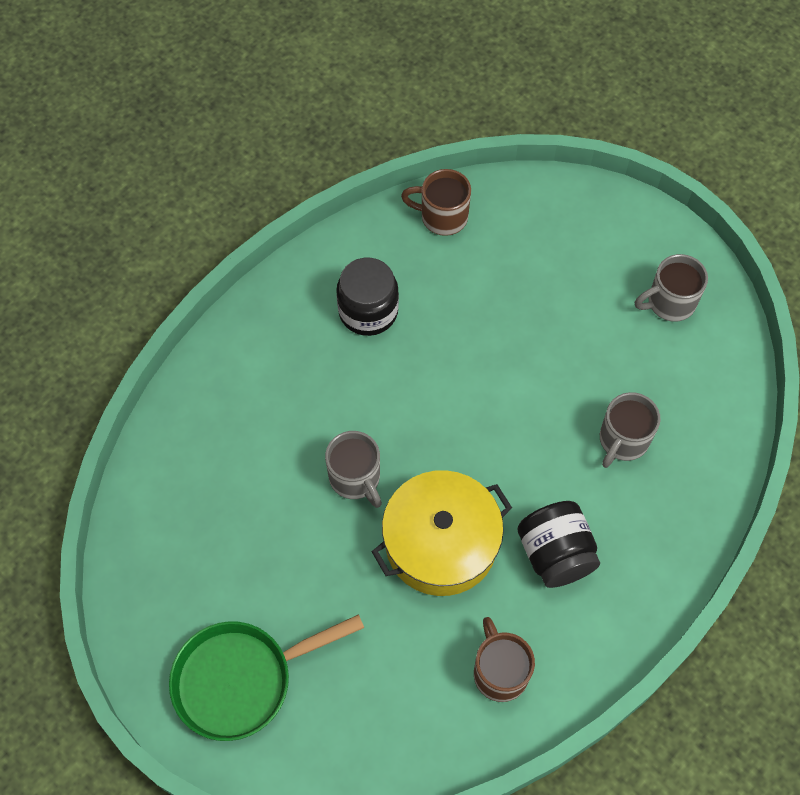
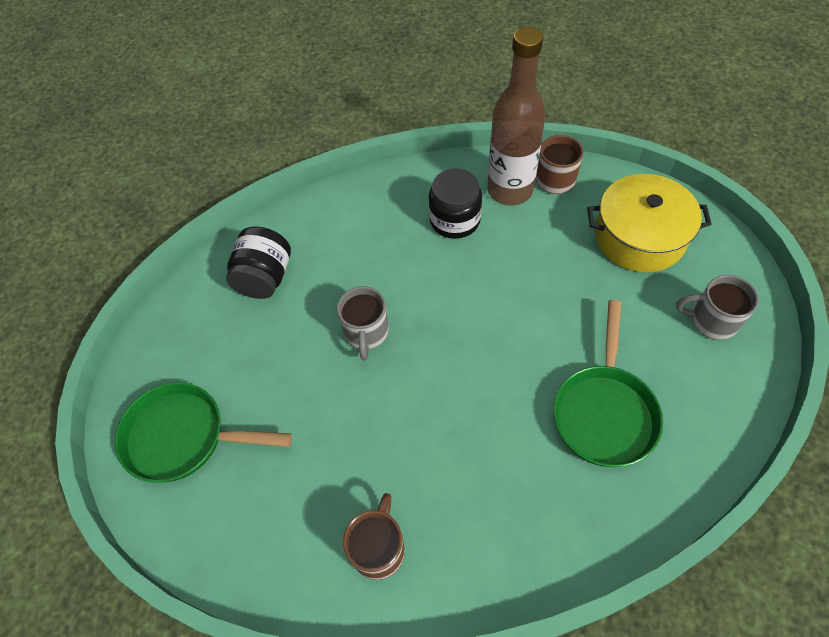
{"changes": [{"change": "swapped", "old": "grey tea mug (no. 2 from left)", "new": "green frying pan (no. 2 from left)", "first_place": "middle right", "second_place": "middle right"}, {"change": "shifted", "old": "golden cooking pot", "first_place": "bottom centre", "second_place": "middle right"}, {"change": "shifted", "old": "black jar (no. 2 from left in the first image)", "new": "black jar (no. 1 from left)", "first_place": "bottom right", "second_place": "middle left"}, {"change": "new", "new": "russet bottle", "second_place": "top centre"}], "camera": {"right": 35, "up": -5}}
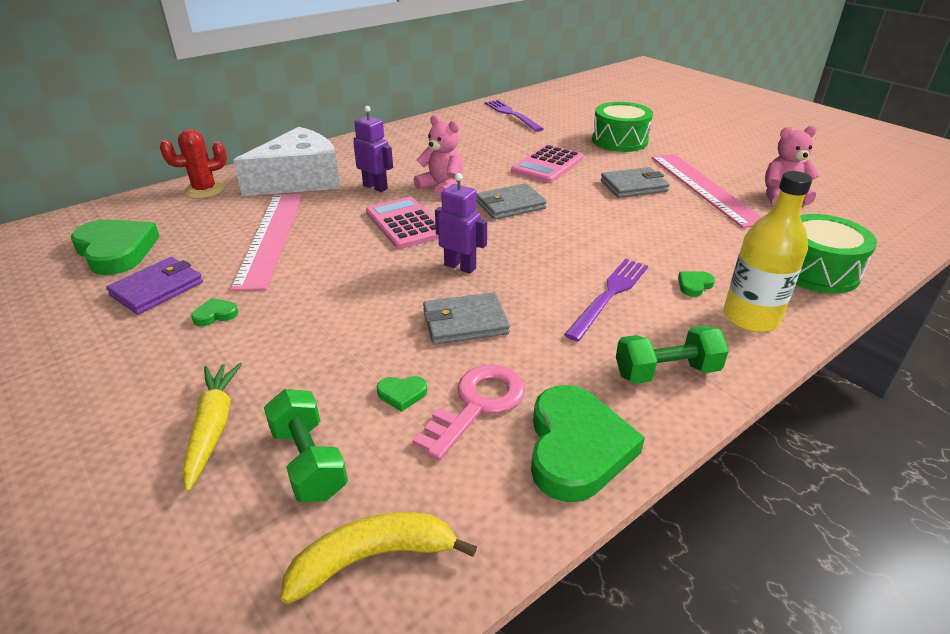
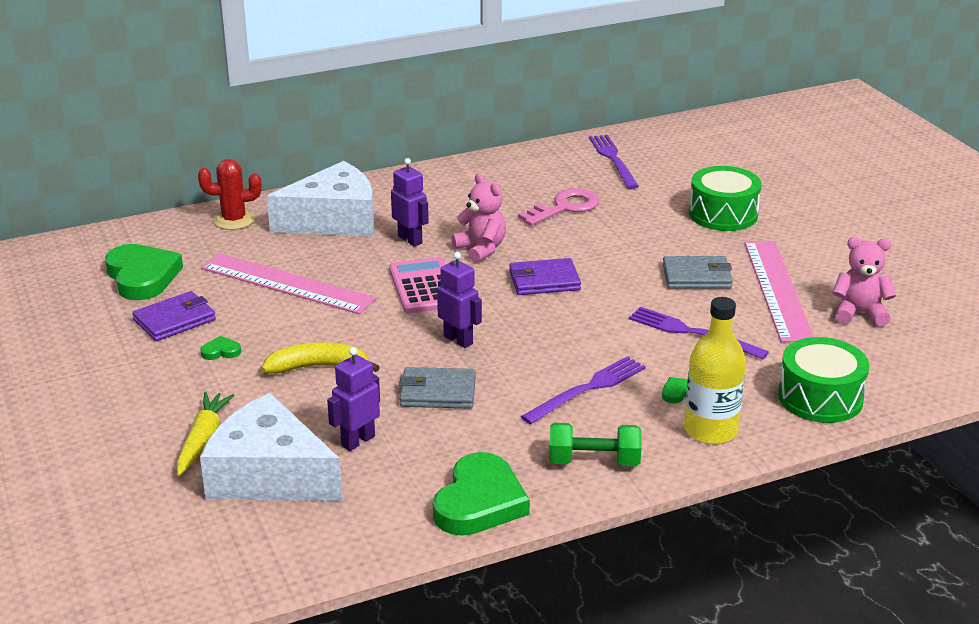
{"changes": [{"change": "gone", "old": "rose-pink adding machine (no. 2 from left)", "first_place": "top centre"}, {"change": "repainted", "old": "grey card wallet (no. 2 from left)", "new": "royal purple card wallet (no. 2 from left)", "first_place": "top centre", "second_place": "centre"}, {"change": "rotated", "old": "rose-pink ruler (no. 1 from left)", "first_place": "middle left", "second_place": "middle left", "degrees": -75}, {"change": "shifted", "old": "rose-pink latchkey", "first_place": "centre", "second_place": "top centre"}, {"change": "swapped", "old": "green love heart (no. 3 from left)", "new": "royal purple toy robot (no. 1 from left)", "first_place": "centre", "second_place": "centre"}, {"change": "swapped", "old": "green hand weight (no. 1 from left)", "new": "pure white cheese wedge (no. 1 from left)", "first_place": "bottom left", "second_place": "bottom left"}, {"change": "shifted", "old": "golden toy banana", "first_place": "bottom centre", "second_place": "middle left"}, {"change": "new", "new": "royal purple dinner fork (no. 3 from left)", "second_place": "middle right"}], "camera": {"right": 15, "up": -5}}
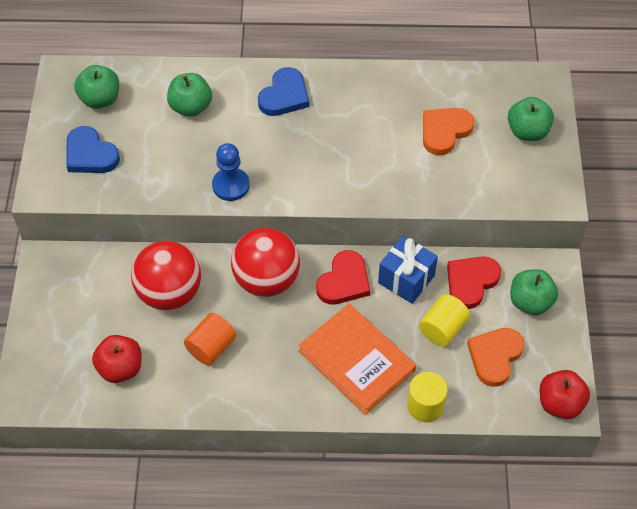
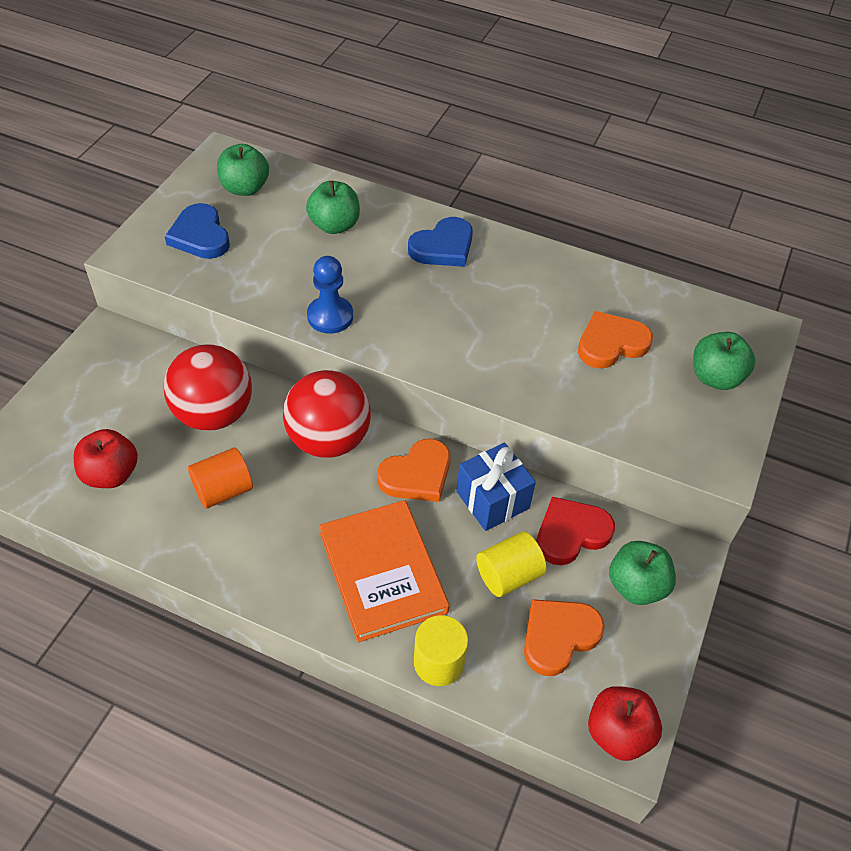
{"changes": [{"change": "repainted", "old": "crimson love heart (no. 1 from left)", "new": "orange-coloured love heart (no. 1 from left)", "first_place": "centre", "second_place": "centre"}], "camera": {"right": 20, "up": -5}}
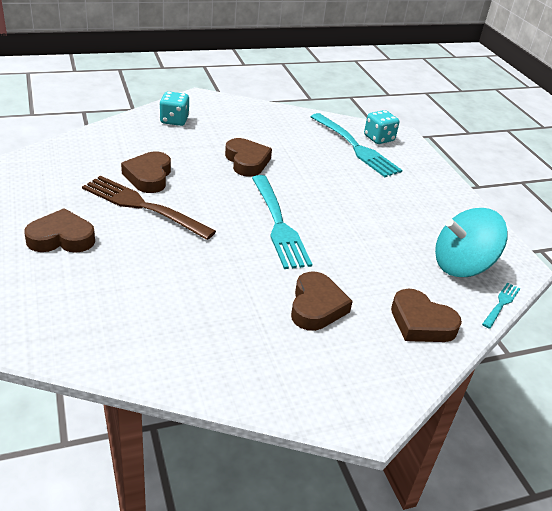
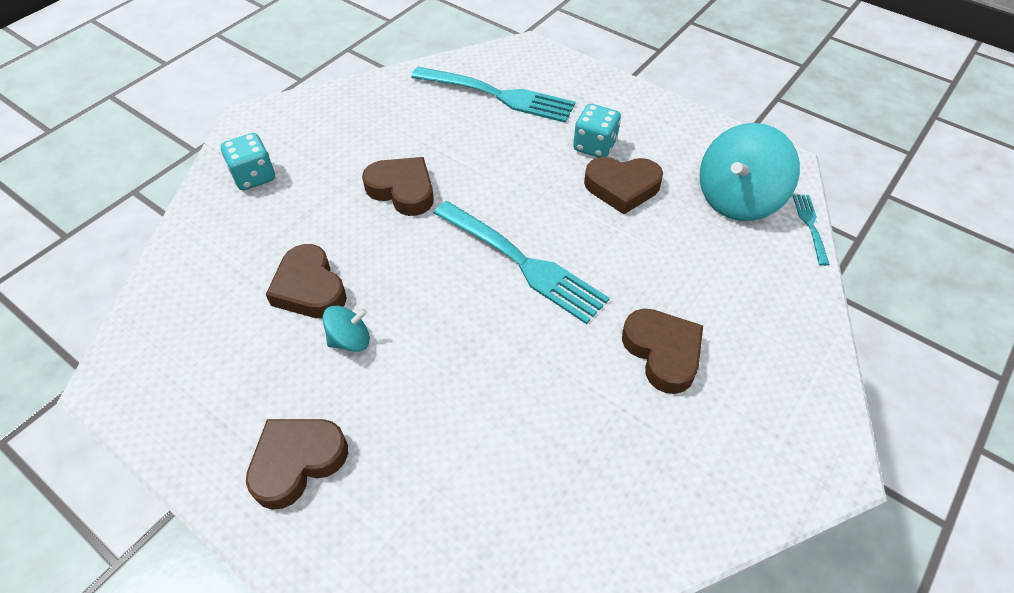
{"changes": [{"change": "shifted", "old": "turquoise game die (no. 2 from left)", "first_place": "top right", "second_place": "top centre"}, {"change": "swapped", "old": "russet dinner fork", "new": "turquoise whirligig (no. 1 from left)", "first_place": "middle left", "second_place": "centre"}, {"change": "shifted", "old": "russet love heart (no. 5 from left in the first image)", "new": "russet love heart (no. 4 from left)", "first_place": "middle right", "second_place": "top centre"}], "camera": {"right": -30, "up": 15}}
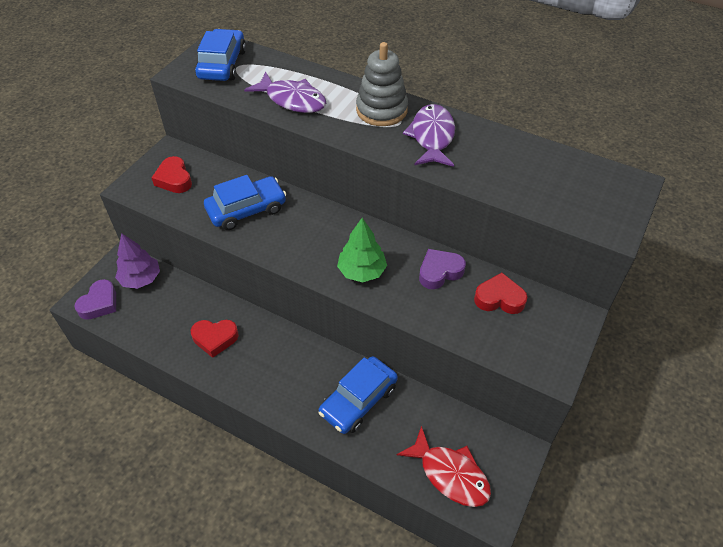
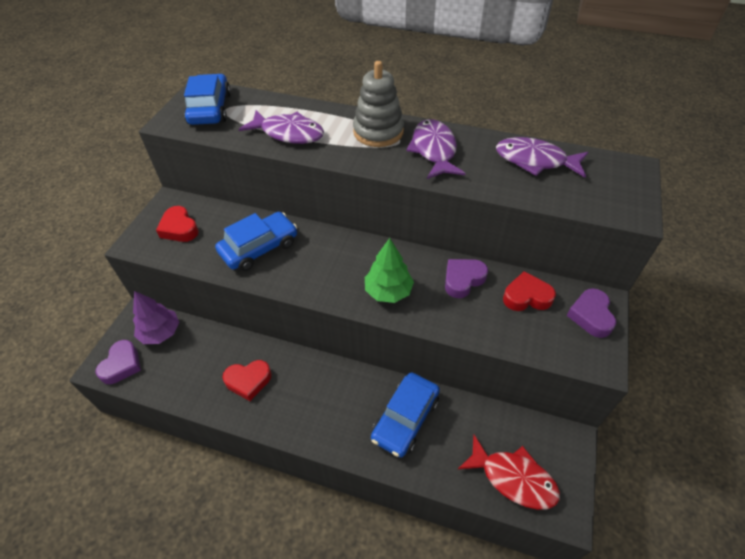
{"changes": [{"change": "new", "new": "royal purple fish figure (no. 3 from left)", "second_place": "top right"}, {"change": "new", "new": "royal purple love heart (no. 3 from left)", "second_place": "middle right"}], "camera": {"right": -10, "up": 0}}
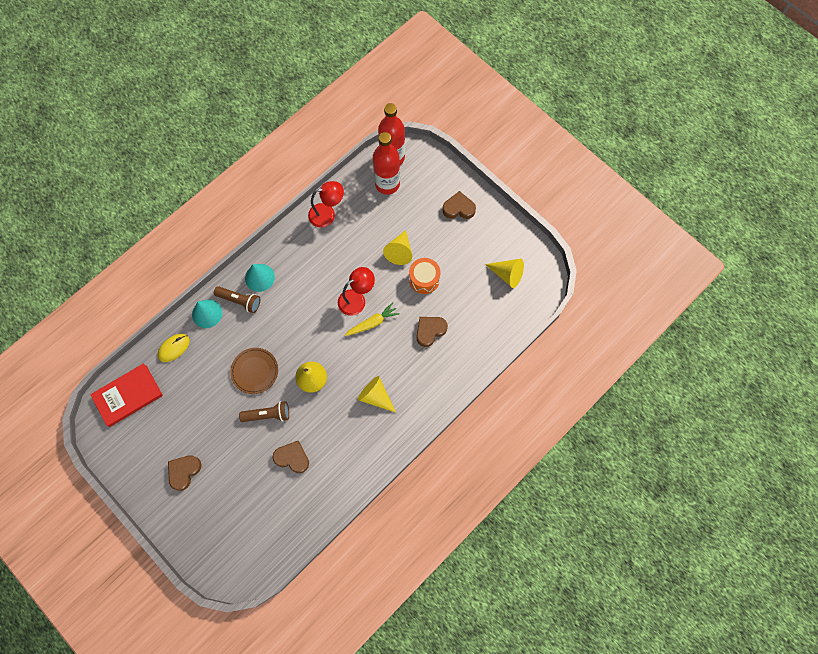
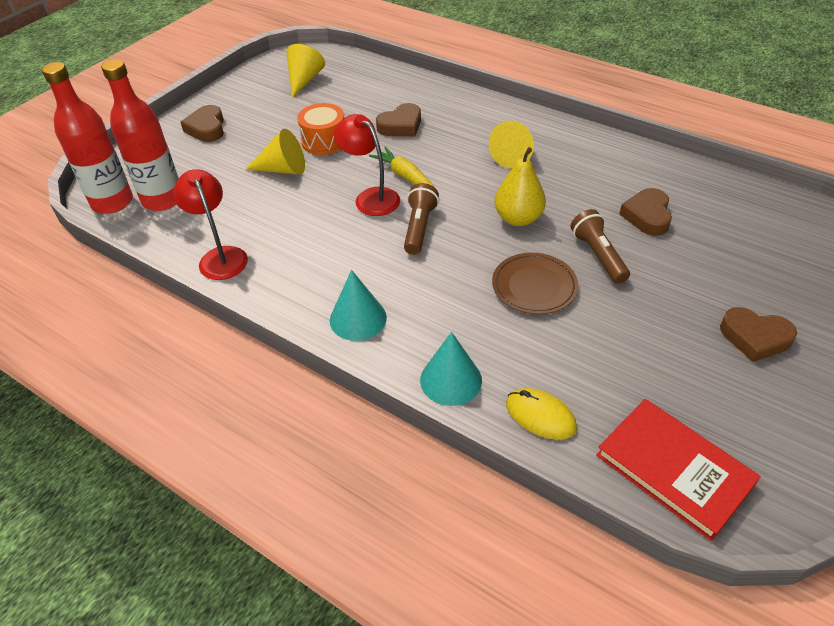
{"changes": [{"change": "shifted", "old": "russet pocket torch (no. 1 from left)", "first_place": "middle left", "second_place": "centre"}, {"change": "rotated", "old": "russet love heart (no. 3 from left in the first image)", "first_place": "centre", "second_place": "top centre", "degrees": -75}], "camera": {"right": -100, "up": -25}}
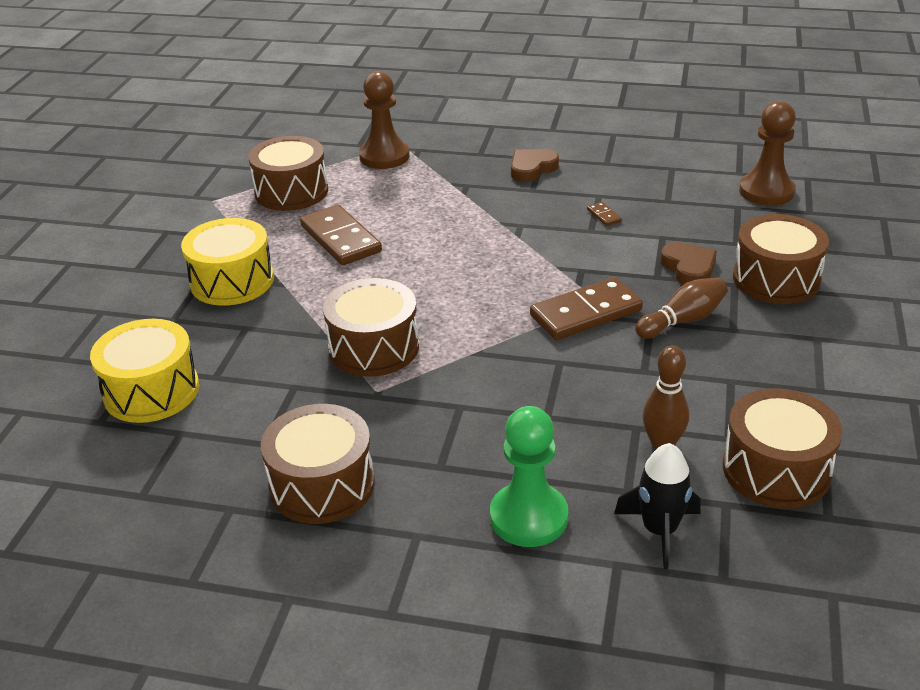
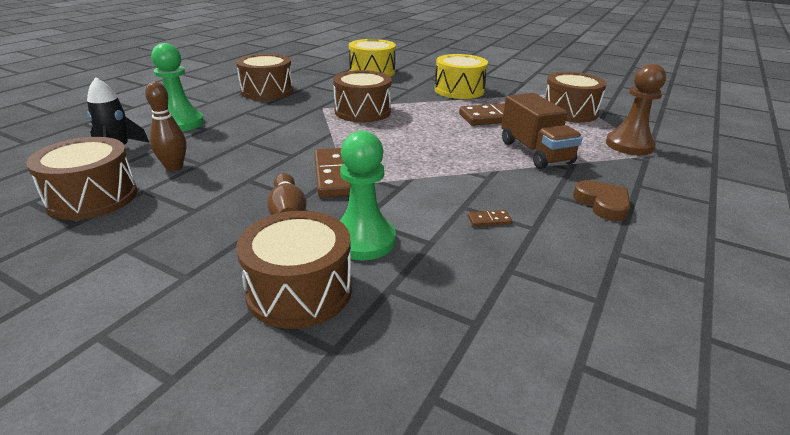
{"changes": [{"change": "gone", "old": "russet pawn (no. 2 from left)", "first_place": "top right"}, {"change": "swapped", "old": "russet love heart (no. 2 from left)", "new": "green pawn (no. 2 from left)", "first_place": "middle right", "second_place": "centre"}, {"change": "new", "new": "russet toy truck", "second_place": "top right"}], "camera": {"right": 105, "up": -5}}
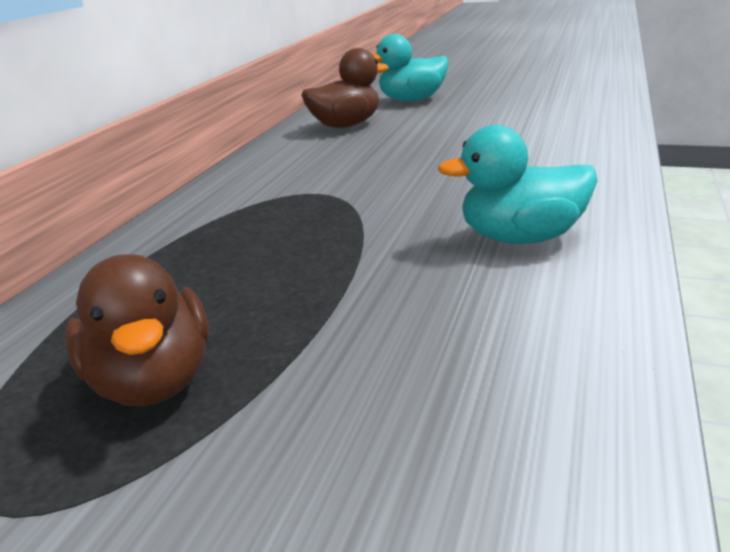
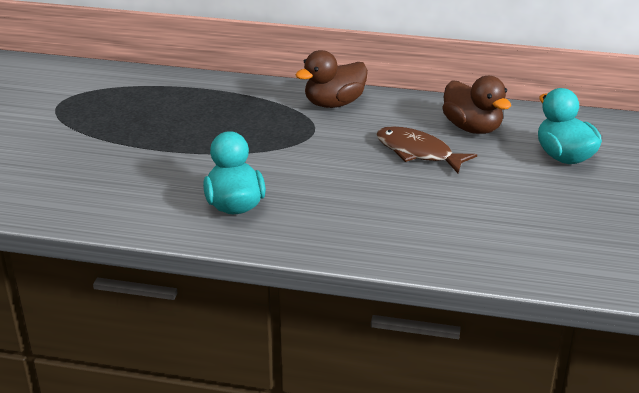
{"changes": [{"change": "shifted", "old": "russet rubber duck (no. 1 from left)", "first_place": "middle left", "second_place": "top centre"}, {"change": "new", "new": "russet fish figure", "second_place": "middle right"}], "camera": {"right": 80, "up": 5}}
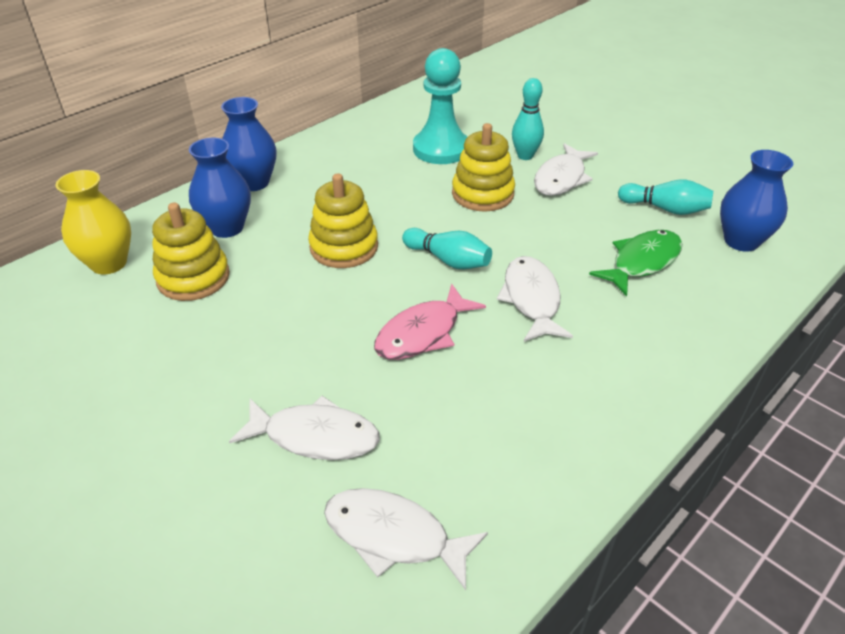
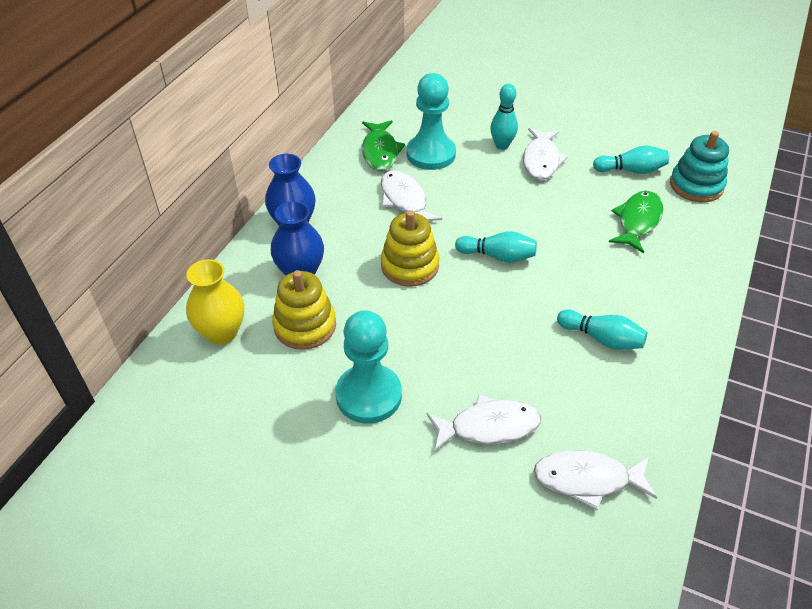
{"changes": [{"change": "gone", "old": "golden ring stacker (no. 3 from left)", "first_place": "top centre"}, {"change": "swapped", "old": "blue flower vase (no. 3 from left)", "new": "turquoise ring stacker", "first_place": "top right", "second_place": "top right"}, {"change": "shifted", "old": "pure white fish figure (no. 3 from left in the first image)", "new": "pure white fish figure (no. 1 from left)", "first_place": "centre", "second_place": "top centre"}, {"change": "gone", "old": "rose-pink fish figure", "first_place": "centre"}, {"change": "new", "new": "green fish figure (no. 1 from left)", "second_place": "top centre"}, {"change": "new", "new": "turquoise bowling pin (no. 3 from left)", "second_place": "middle right"}, {"change": "new", "new": "turquoise pawn (no. 1 from left)", "second_place": "centre"}], "camera": {"right": -20, "up": 5}}
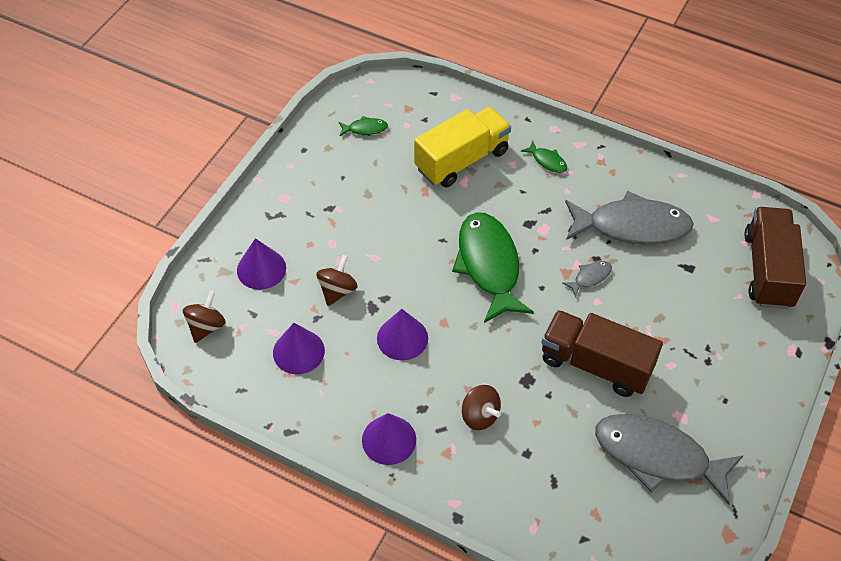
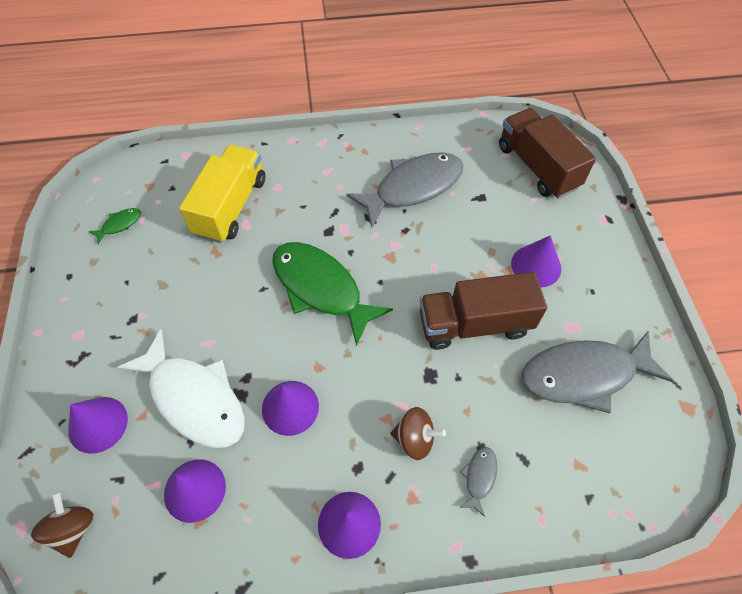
{"changes": [{"change": "gone", "old": "green fish figure (no. 3 from left)", "first_place": "top centre"}, {"change": "swapped", "old": "russet whirligig (no. 2 from left)", "new": "pure white fish figure", "first_place": "centre", "second_place": "middle left"}, {"change": "shifted", "old": "grey fish figure (no. 1 from left in the first image)", "new": "grey fish figure (no. 2 from left)", "first_place": "middle right", "second_place": "bottom centre"}, {"change": "new", "new": "royal purple cone (no. 5 from left)", "second_place": "middle right"}], "camera": {"right": -35, "up": 5}}
